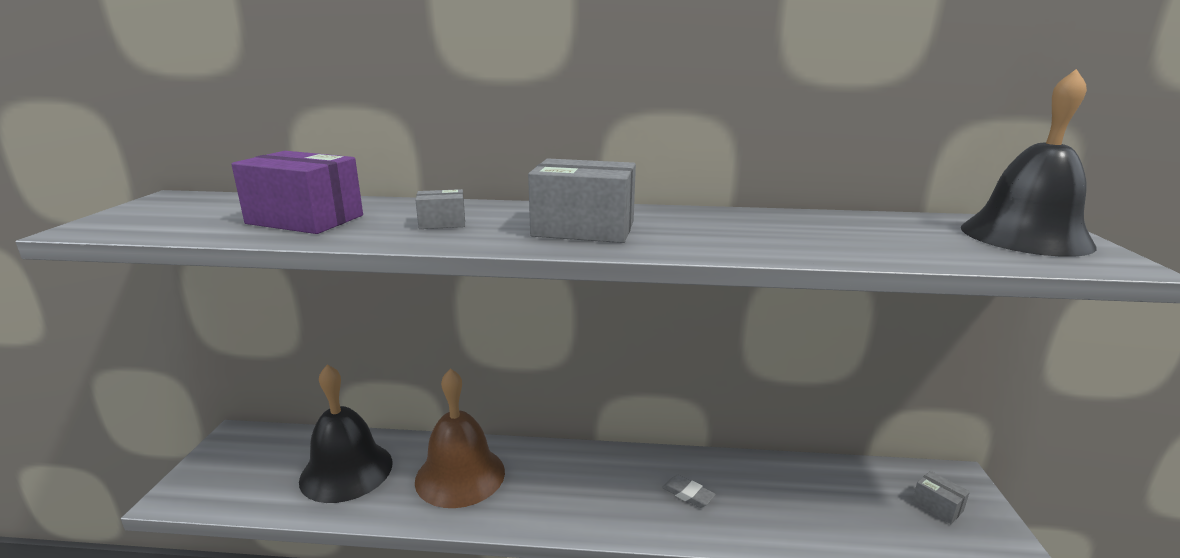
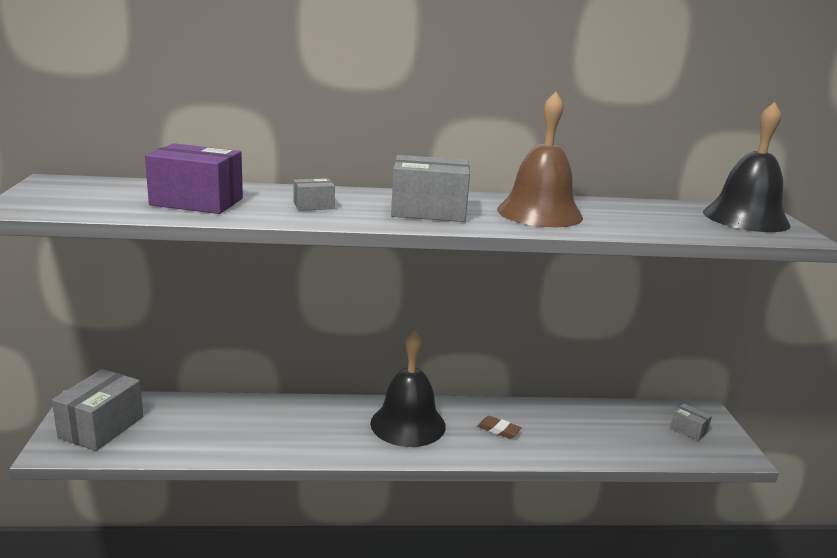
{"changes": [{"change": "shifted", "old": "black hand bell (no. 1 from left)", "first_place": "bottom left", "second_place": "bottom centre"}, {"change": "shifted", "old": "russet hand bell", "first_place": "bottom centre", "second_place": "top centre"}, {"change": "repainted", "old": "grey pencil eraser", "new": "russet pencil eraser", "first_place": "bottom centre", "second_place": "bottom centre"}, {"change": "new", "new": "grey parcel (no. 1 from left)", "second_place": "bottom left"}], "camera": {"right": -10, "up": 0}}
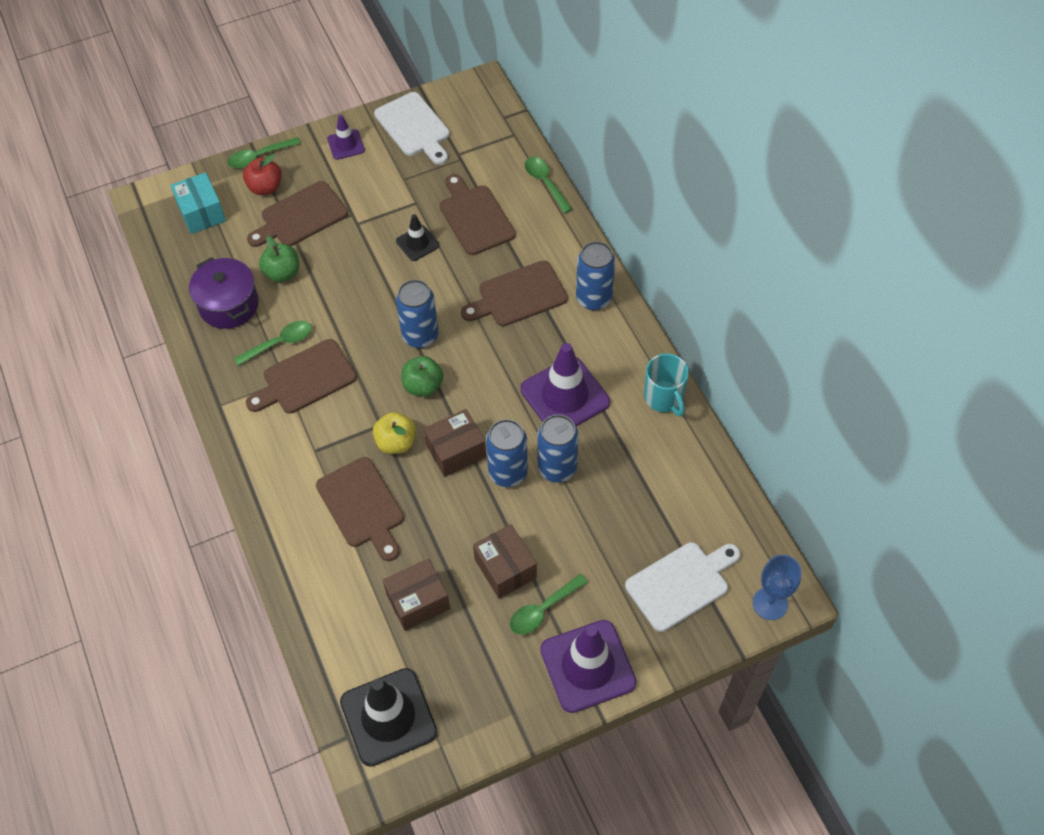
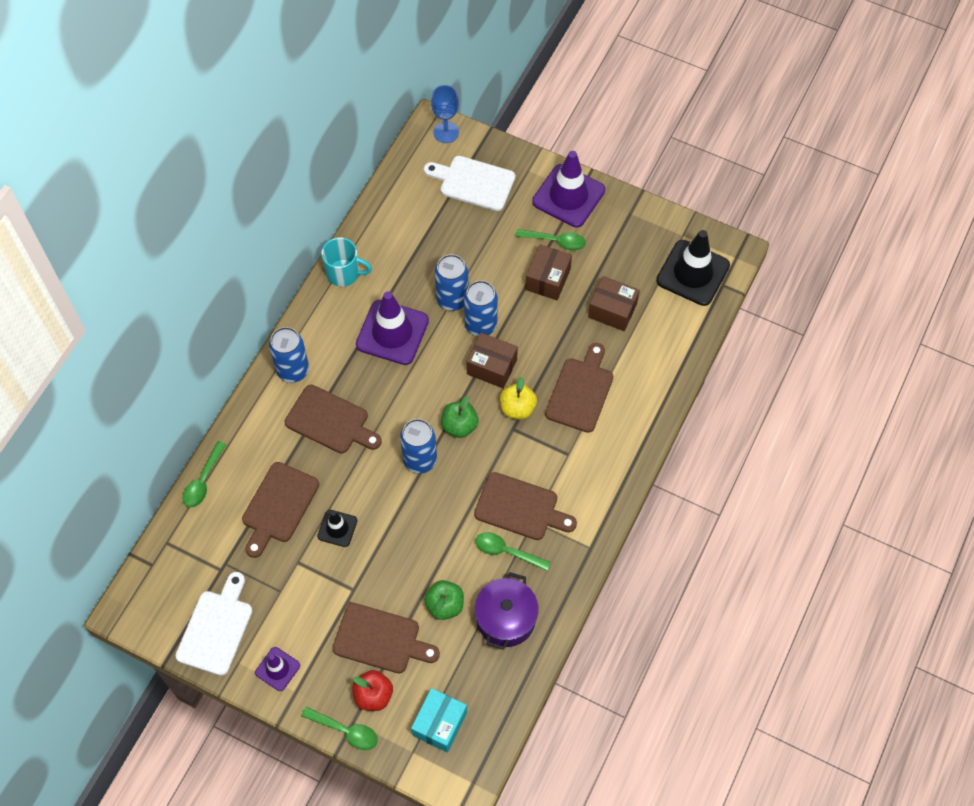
{"changes": [{"change": "rotated", "old": "turquoise tea mug", "first_place": "centre", "second_place": "top centre", "degrees": 75}], "camera": {"right": -130, "up": 5}}
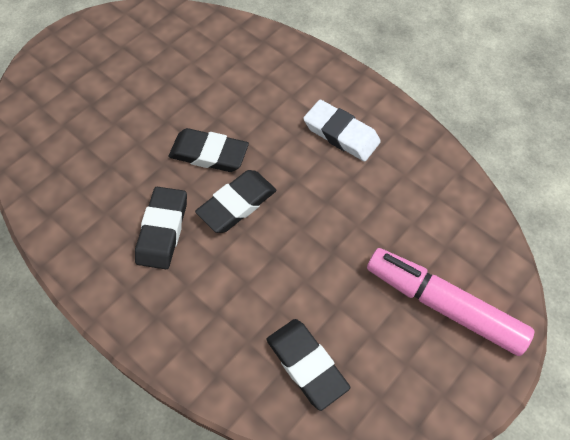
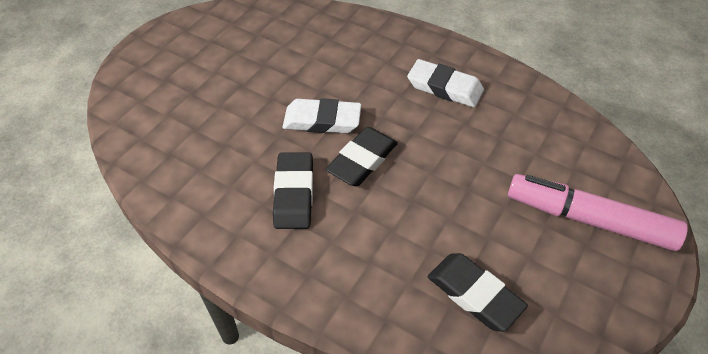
{"changes": [{"change": "repainted", "old": "black pencil eraser (no. 2 from left)", "new": "pure white pencil eraser (no. 1 from left)", "first_place": "centre", "second_place": "top centre"}], "camera": {"right": -10, "up": -10}}
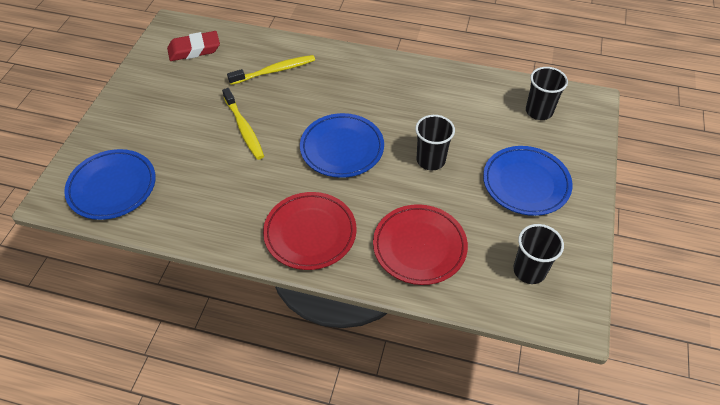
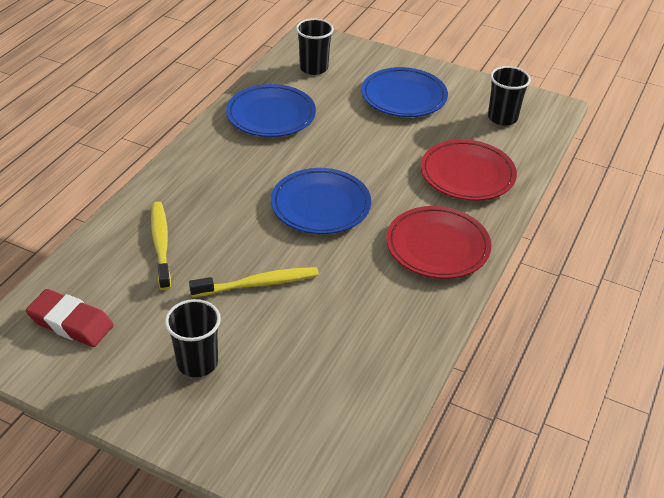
{"changes": [{"change": "rotated", "old": "crimson pencil eraser", "first_place": "top left", "second_place": "middle left", "degrees": -60}, {"change": "shifted", "old": "black tumbler (no. 1 from left)", "first_place": "centre", "second_place": "bottom left"}, {"change": "shifted", "old": "blue dinner plate (no. 1 from left)", "first_place": "middle left", "second_place": "top centre"}], "camera": {"right": -80, "up": -10}}
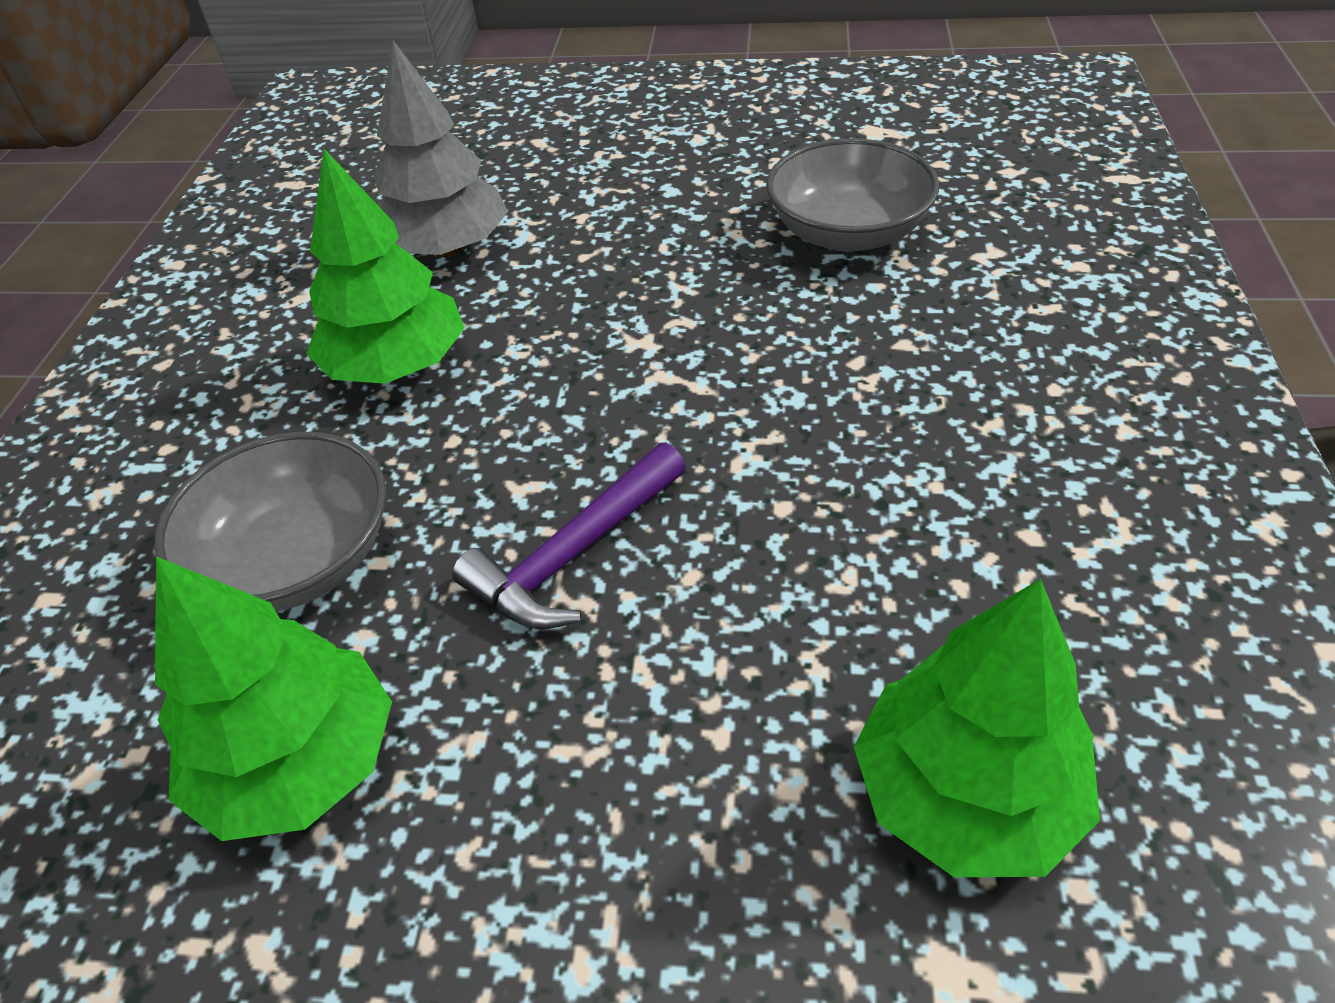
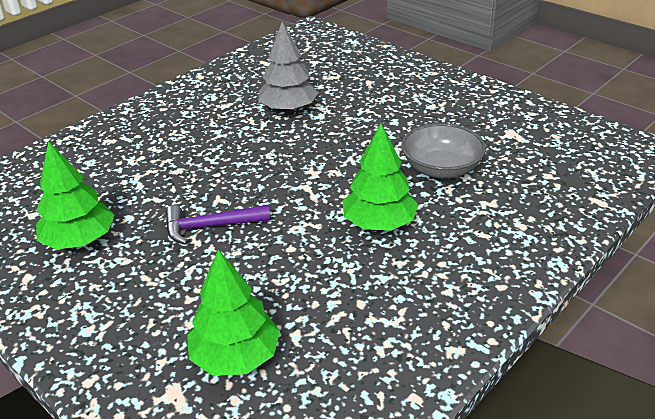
{"changes": [{"change": "shifted", "old": "green toy tree (no. 2 from left in the first image)", "new": "green toy tree (no. 3 from left)", "first_place": "top left", "second_place": "centre"}, {"change": "gone", "old": "grey bowl (no. 1 from left)", "first_place": "middle left"}], "camera": {"right": 35, "up": -10}}
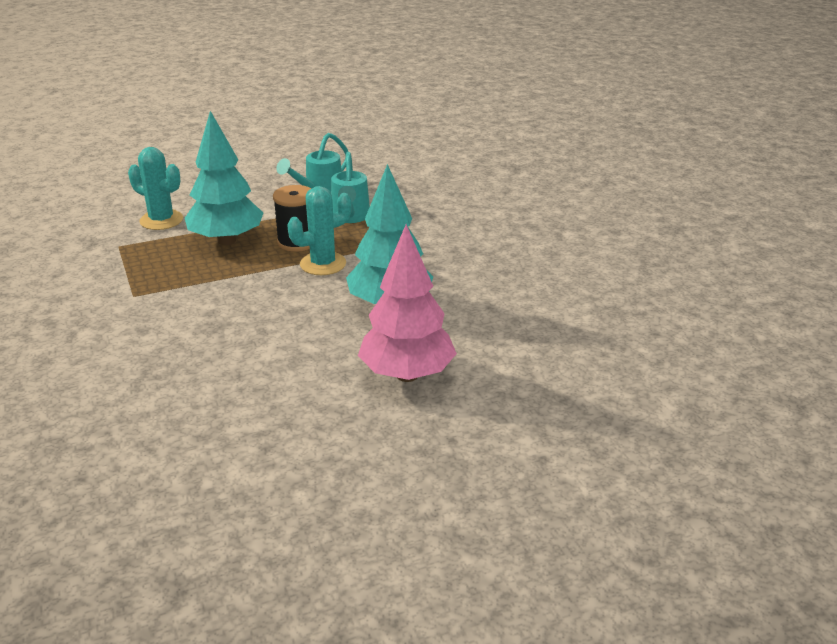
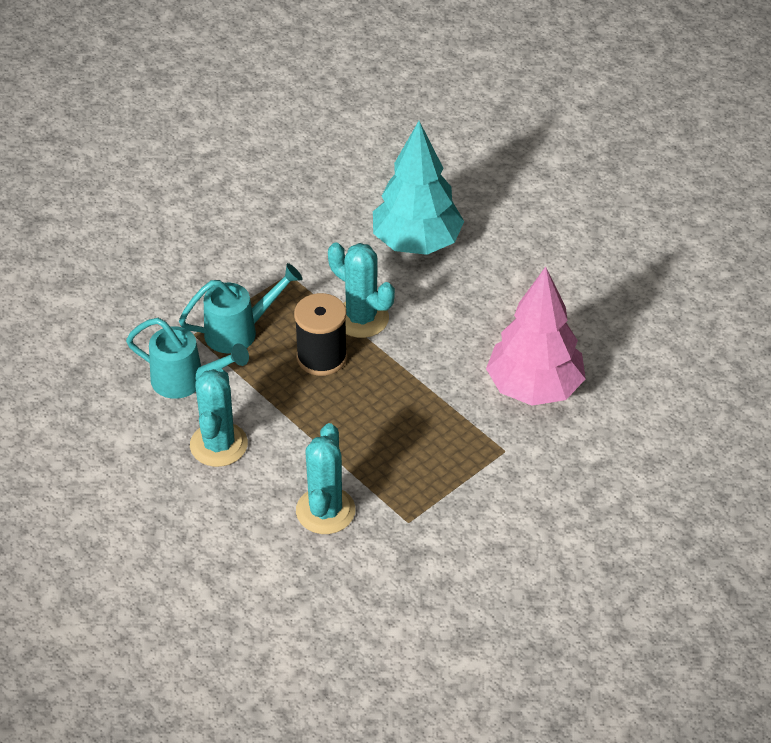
{"changes": [{"change": "gone", "old": "turquoise toy tree (no. 1 from left)", "first_place": "top left"}, {"change": "shifted", "old": "rose-pink toy tree", "first_place": "centre", "second_place": "middle right"}, {"change": "new", "new": "turquoise cactus (no. 1 from left)", "second_place": "middle left"}], "camera": {"right": -110, "up": 15}}
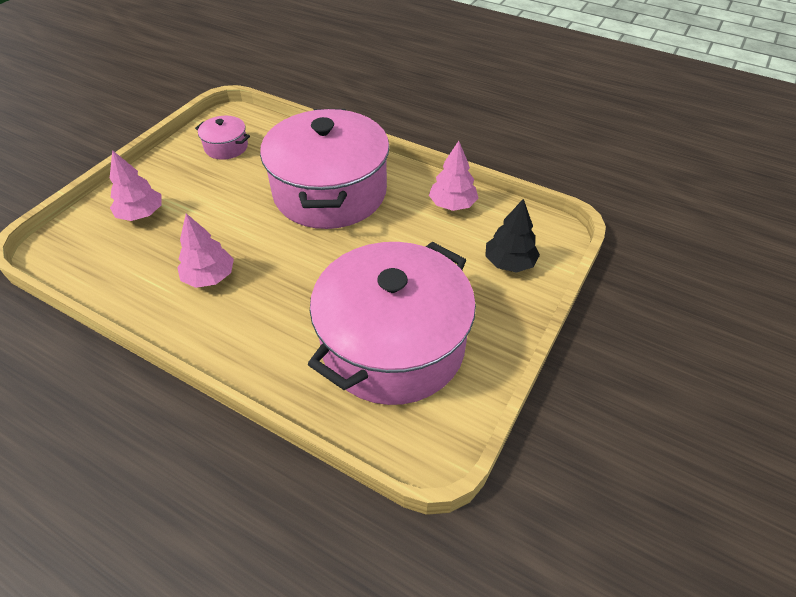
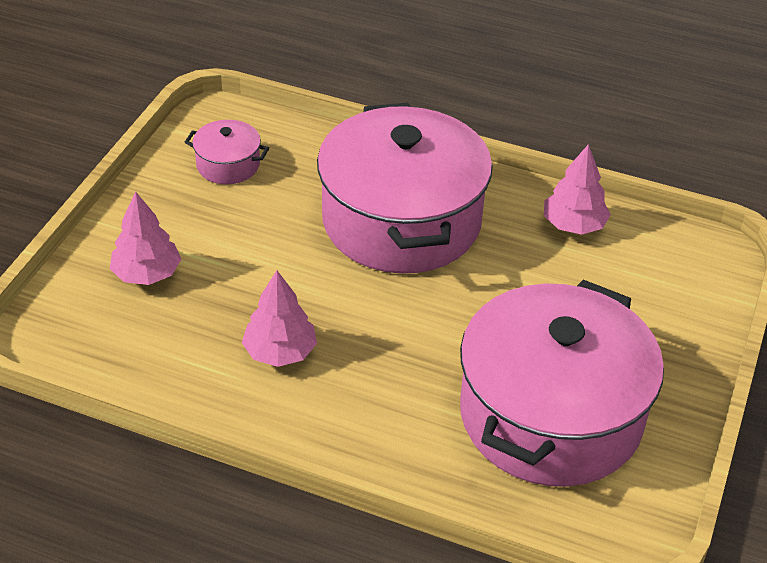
{"changes": [{"change": "gone", "old": "black toy tree", "first_place": "centre"}], "camera": {"right": -10, "up": -5}}
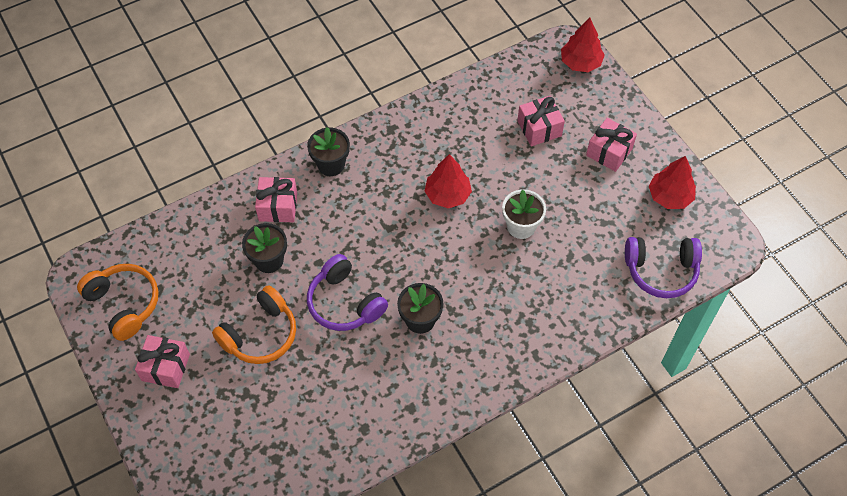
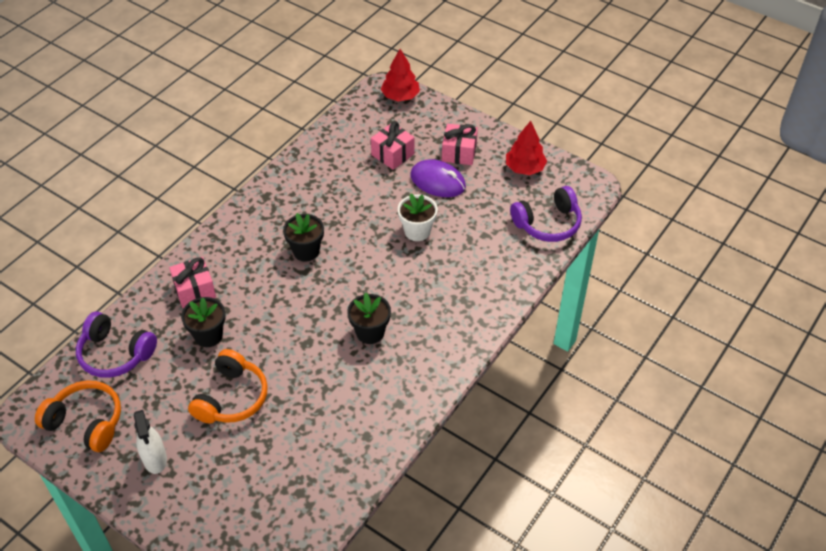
{"changes": [{"change": "shifted", "old": "black potted plant (no. 2 from left)", "first_place": "top centre", "second_place": "centre"}, {"change": "gone", "old": "crimson toy tree (no. 1 from left)", "first_place": "centre"}, {"change": "shifted", "old": "royal purple over-ear headphones (no. 1 from left)", "first_place": "centre", "second_place": "middle left"}, {"change": "swapped", "old": "rose-pink present (no. 1 from left)", "new": "pure white sprayer", "first_place": "bottom left", "second_place": "bottom left"}, {"change": "new", "new": "royal purple mouse", "second_place": "top centre"}], "camera": {"right": -25, "up": -10}}
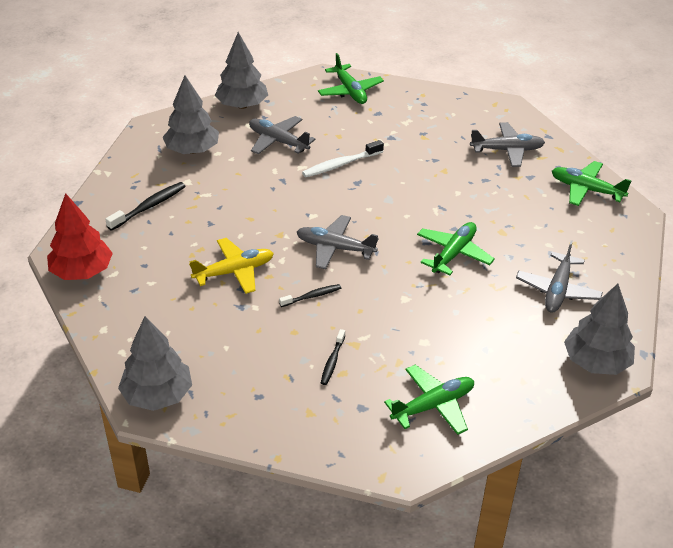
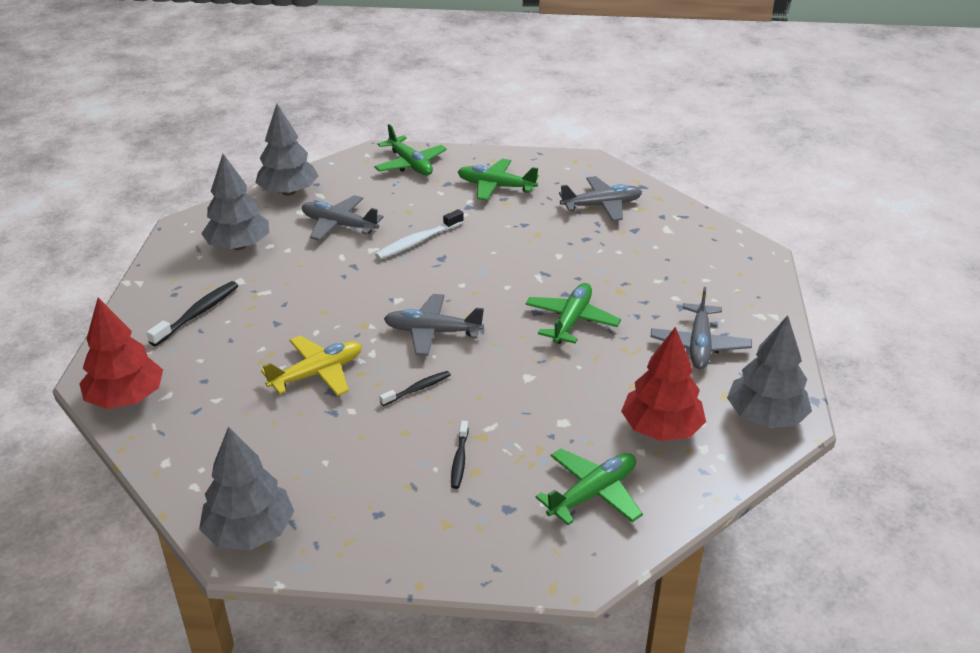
{"changes": [{"change": "shifted", "old": "green toy plane (no. 4 from left in the first image)", "new": "green toy plane (no. 2 from left)", "first_place": "middle right", "second_place": "top centre"}, {"change": "new", "new": "crimson toy tree (no. 2 from left)", "second_place": "middle right"}], "camera": {"right": -10, "up": -5}}
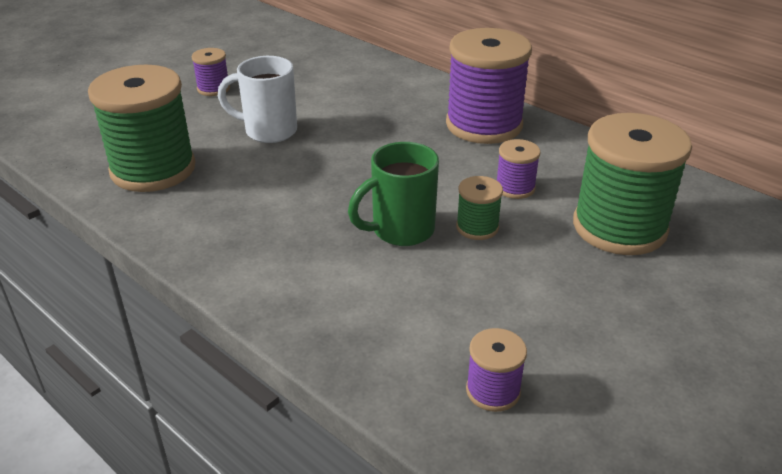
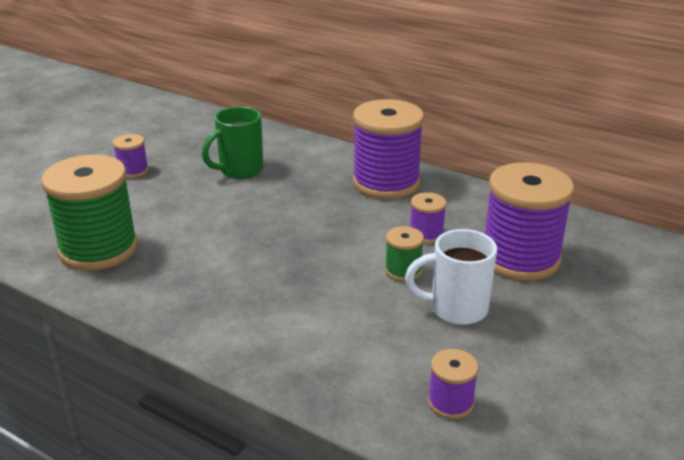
{"changes": [{"change": "shifted", "old": "pure white tea mug", "first_place": "top left", "second_place": "centre"}, {"change": "repainted", "old": "green bobbin (no. 3 from left)", "new": "royal purple bobbin (no. 5 from left)", "first_place": "middle right", "second_place": "middle right"}, {"change": "shifted", "old": "green tea mug", "first_place": "centre", "second_place": "top centre"}], "camera": {"right": -10, "up": -5}}
